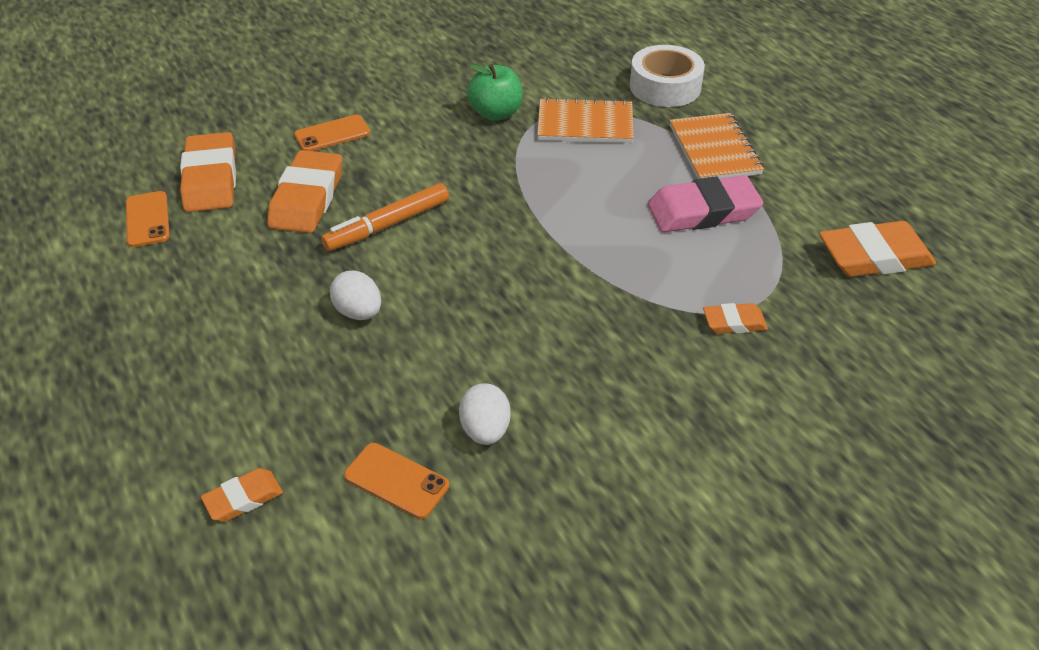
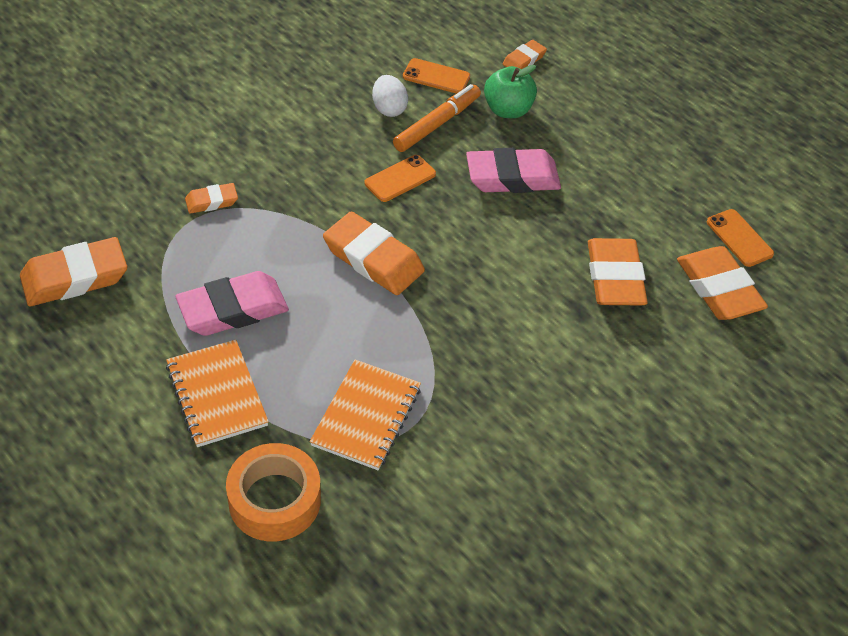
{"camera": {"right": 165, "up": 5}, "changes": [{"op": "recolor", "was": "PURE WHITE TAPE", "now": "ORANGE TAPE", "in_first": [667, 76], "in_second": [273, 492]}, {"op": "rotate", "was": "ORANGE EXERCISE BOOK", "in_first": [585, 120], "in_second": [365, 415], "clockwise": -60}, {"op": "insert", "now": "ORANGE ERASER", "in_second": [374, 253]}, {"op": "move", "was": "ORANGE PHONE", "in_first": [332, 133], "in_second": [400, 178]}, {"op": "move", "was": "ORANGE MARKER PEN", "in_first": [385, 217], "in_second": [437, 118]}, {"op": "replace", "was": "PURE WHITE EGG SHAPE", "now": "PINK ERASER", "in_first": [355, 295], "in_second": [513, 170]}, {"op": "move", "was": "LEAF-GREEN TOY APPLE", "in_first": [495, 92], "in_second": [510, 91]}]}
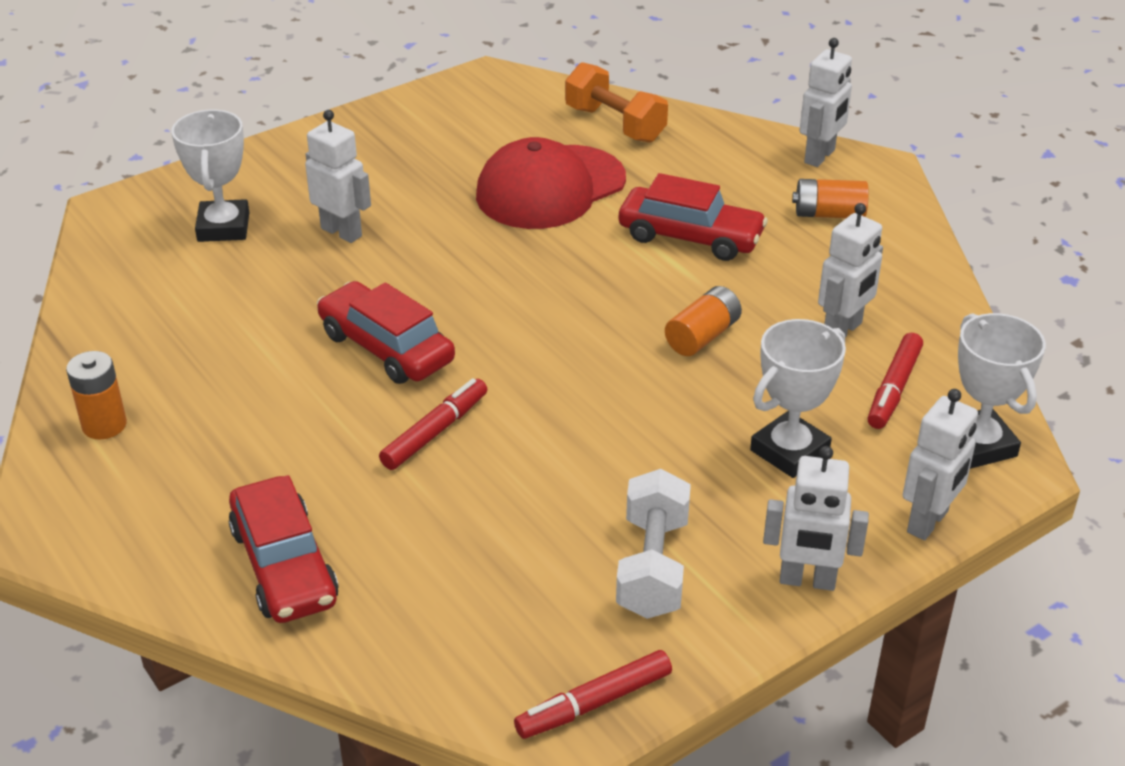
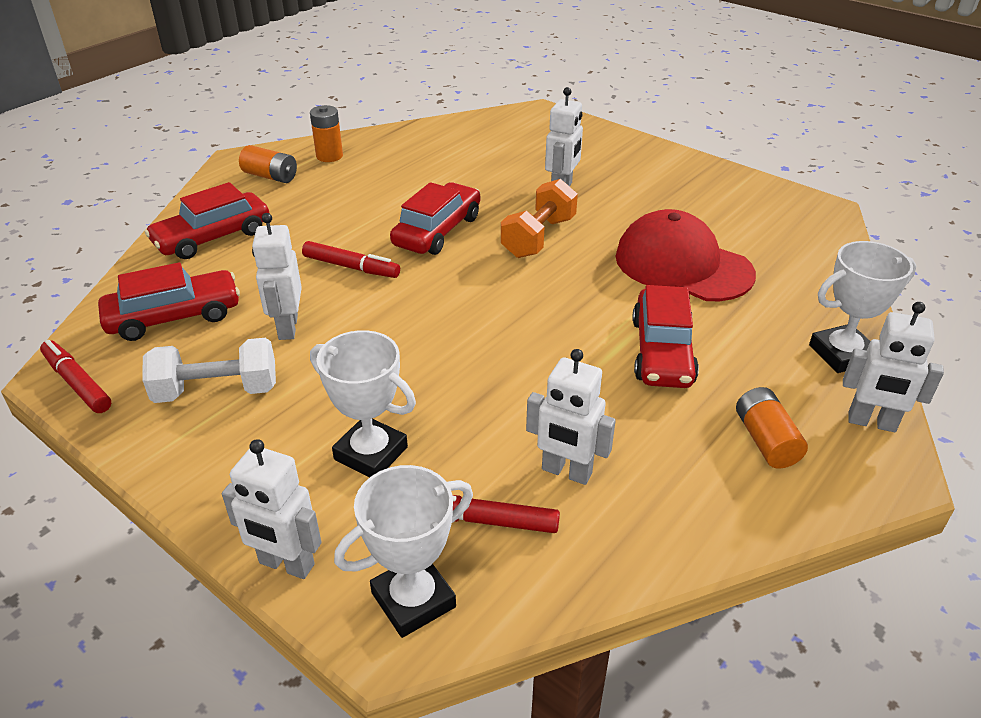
{"camera": {"right": 75, "up": 0}, "changes": [{"op": "insert", "now": "RED AUTOMOBILE", "in_second": [169, 301]}, {"op": "move", "was": "ORANGE BATTERY", "in_first": [703, 321], "in_second": [268, 164]}, {"op": "move", "was": "PURE WHITE ROBOT", "in_first": [816, 518], "in_second": [277, 276]}, {"op": "move", "was": "ORANGE FREE WEIGHT", "in_first": [616, 102], "in_second": [539, 218]}, {"op": "move", "was": "PURE WHITE PRIZE CUP", "in_first": [210, 176], "in_second": [862, 307]}]}
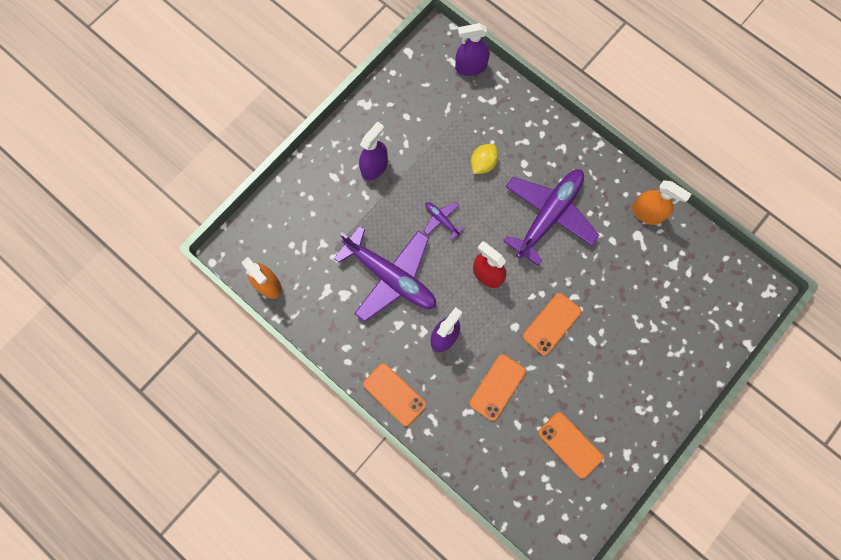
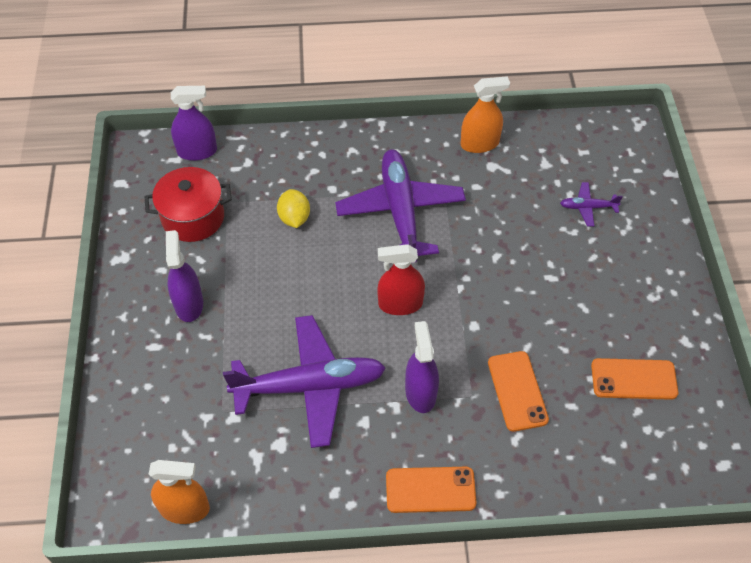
{"camera": {"right": -45, "up": -20}, "changes": [{"op": "insert", "now": "RED POT", "in_second": [188, 204]}, {"op": "rotate", "was": "PURPLE SPRAY CLEANER", "in_first": [472, 49], "in_second": [194, 123], "clockwise": -135}, {"op": "move", "was": "PURPLE TOY PLANE", "in_first": [444, 221], "in_second": [591, 204]}, {"op": "delete", "was": "ORANGE PHONE", "in_first": [552, 324]}]}
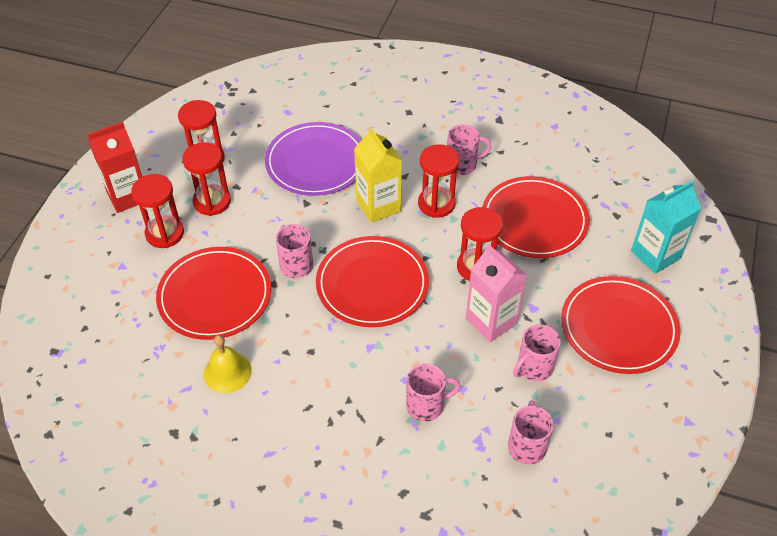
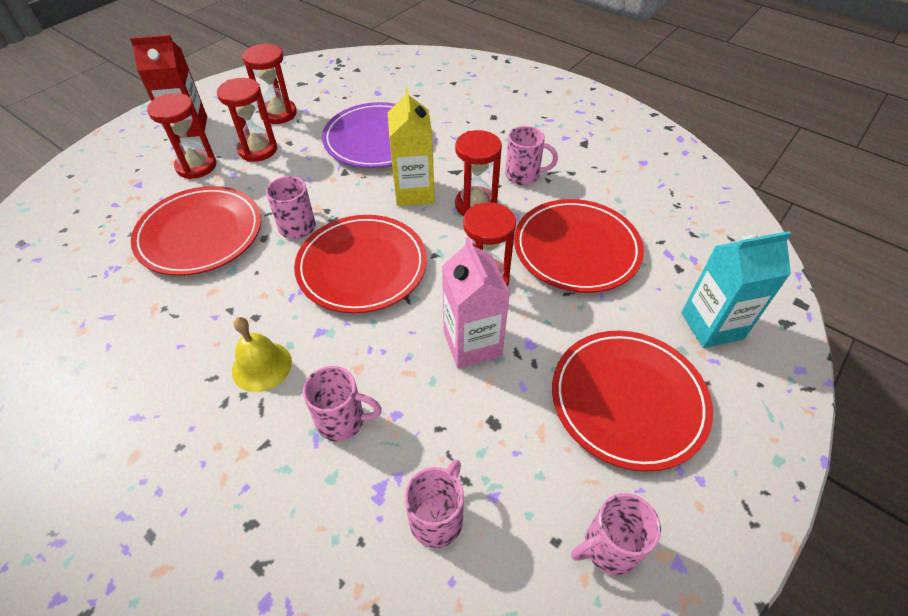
{"camera": {"right": 20, "up": 0}, "changes": [{"op": "move", "was": "YELLOW BELL", "in_first": [228, 364], "in_second": [262, 354]}, {"op": "move", "was": "PINK TEA MUG", "in_first": [537, 353], "in_second": [616, 534]}]}
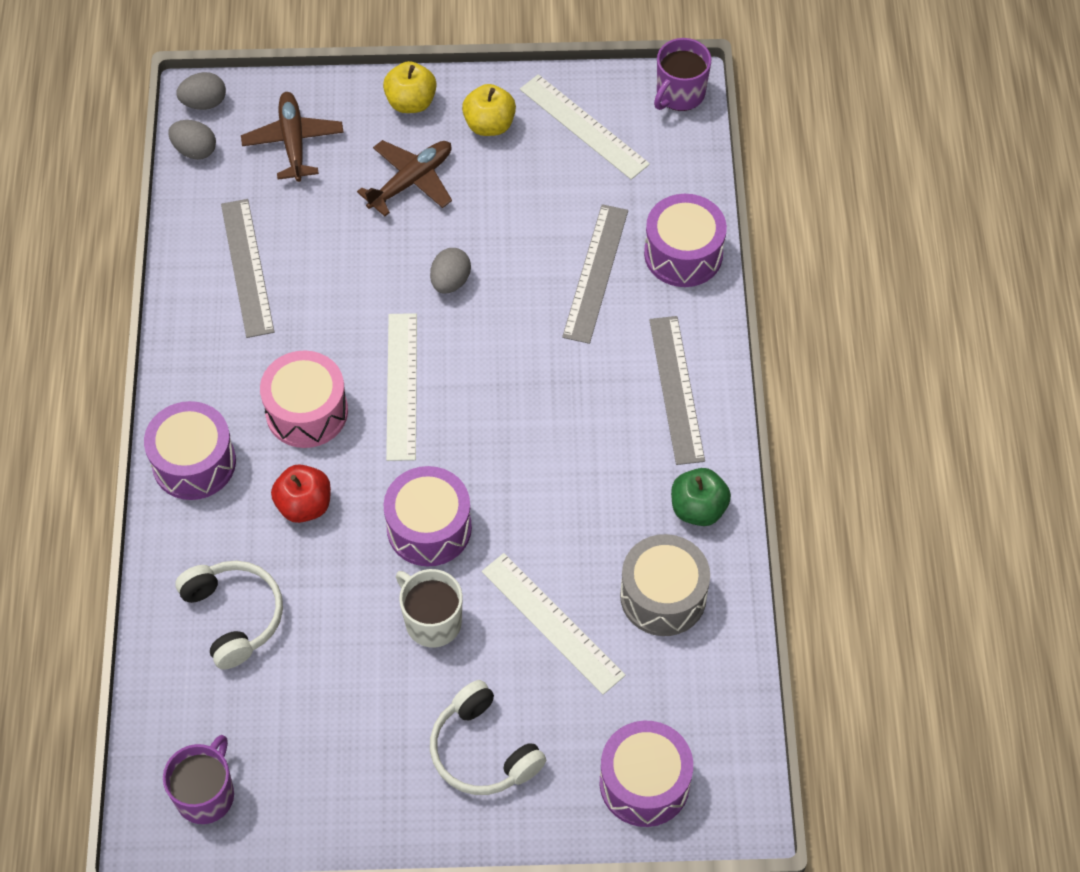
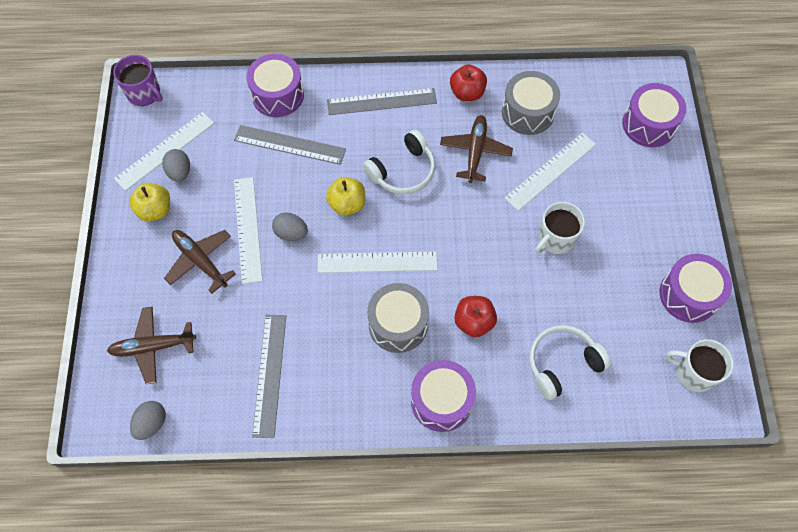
{"camera": {"right": -90, "up": 5}, "changes": [{"op": "move", "was": "GRAY EGG SHAPE", "in_first": [201, 91], "in_second": [176, 165]}, {"op": "insert", "now": "PURE WHITE STRAIGHTEDGE", "in_second": [248, 230]}, {"op": "rotate", "was": "GRAY STRAIGHTEDGE", "in_first": [247, 268], "in_second": [269, 376], "clockwise": -75}, {"op": "move", "was": "YELLOW TOY APPLE", "in_first": [410, 87], "in_second": [345, 196]}, {"op": "move", "was": "PURE WHITE HEADSET", "in_first": [488, 737], "in_second": [399, 162]}, {"op": "recolor", "was": "PINK TOY DRUM", "now": "GRAY TOY DRUM", "in_first": [304, 399], "in_second": [398, 318]}, {"op": "insert", "now": "RUSSET TOY PLANE", "in_second": [476, 149]}, {"op": "recolor", "was": "LEAF-GREEN TOY APPLE", "now": "RED TOY APPLE", "in_first": [701, 497], "in_second": [468, 83]}, {"op": "move", "was": "PURPLE TOY DRUM", "in_first": [427, 516], "in_second": [696, 288]}, {"op": "recolor", "was": "PURPLE TEA MUG", "now": "PURE WHITE TEA MUG", "in_first": [198, 779], "in_second": [700, 365]}]}
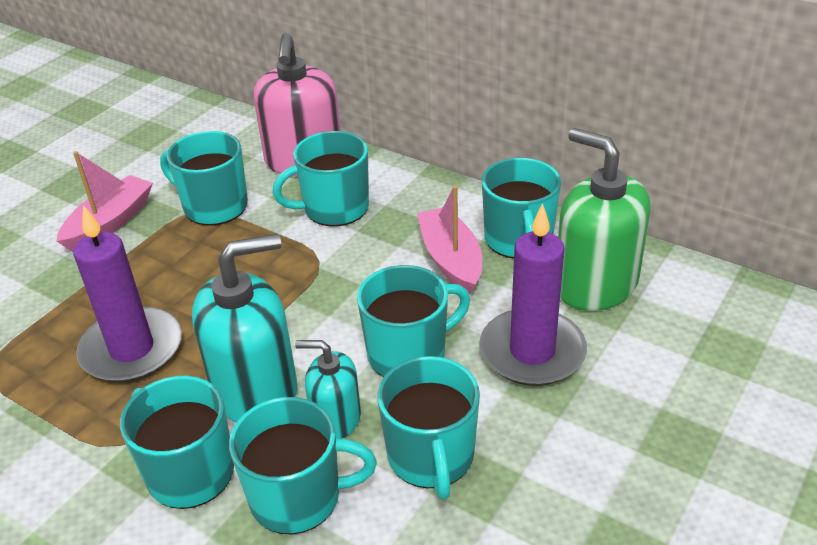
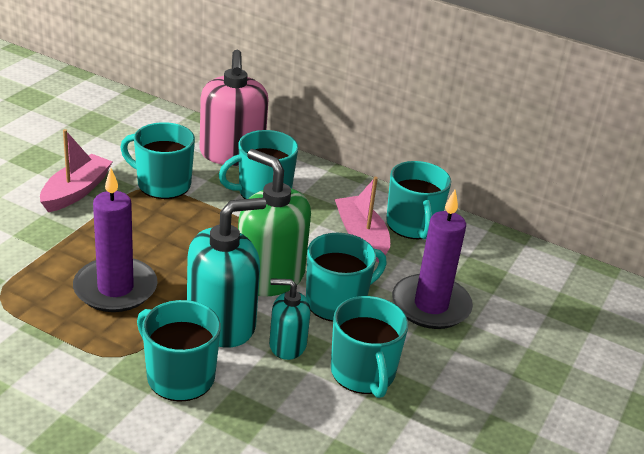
{"camera": {"right": -10, "up": -5}, "changes": [{"op": "move", "was": "LEAF-GREEN SOAP PUMP", "in_first": [604, 219], "in_second": [274, 223]}, {"op": "delete", "was": "TURQUOISE TEA MUG", "in_first": [303, 465]}]}
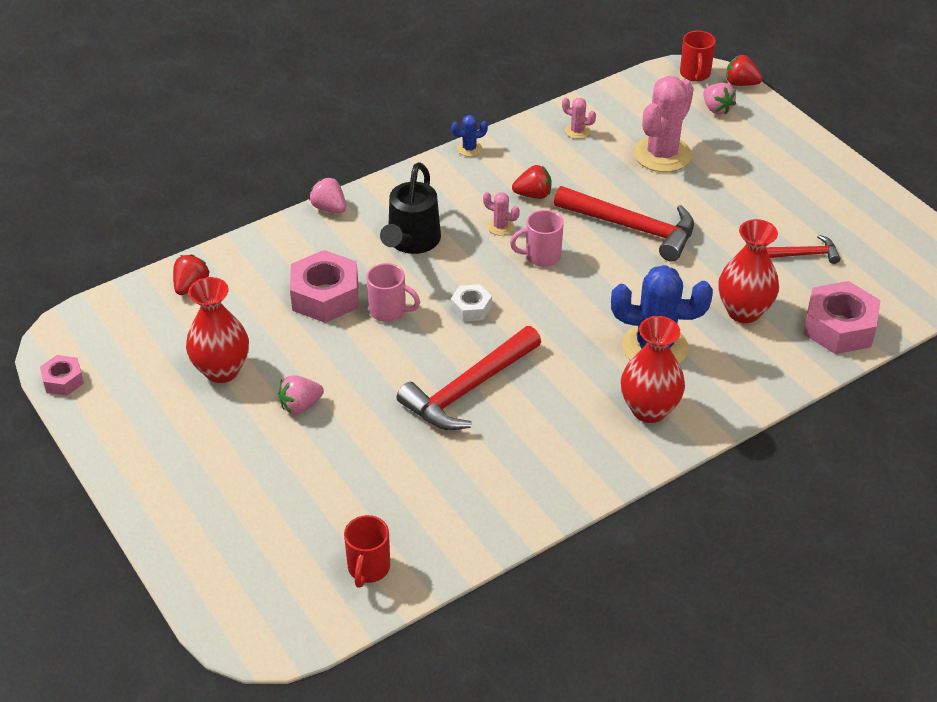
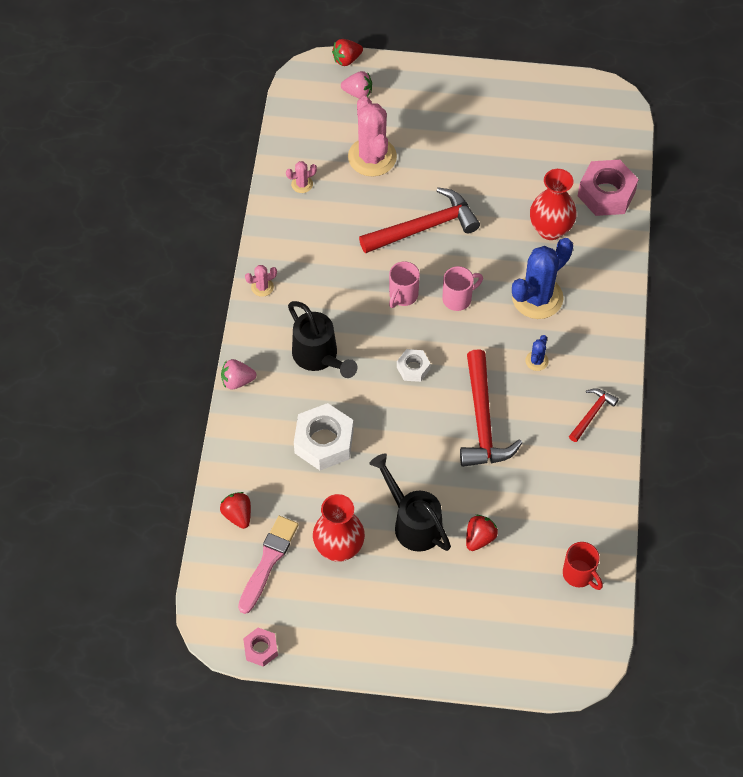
{"camera": {"right": -50, "up": 15}, "changes": [{"op": "insert", "now": "PINK PAINTBRUSH", "in_second": [268, 565]}, {"op": "move", "was": "PINK SAGUARO CACTUS", "in_first": [501, 214], "in_second": [261, 281]}, {"op": "recolor", "was": "PINK HEXAGON NUT", "now": "PURE WHITE HEXAGON NUT", "in_first": [324, 286], "in_second": [324, 436]}, {"op": "replace", "was": "PINK BERRY", "now": "EBONY WATERING CAN", "in_first": [301, 394], "in_second": [410, 502]}, {"op": "move", "was": "PINK TEA MUG", "in_first": [393, 292], "in_second": [462, 288]}, {"op": "move", "was": "RED BERRY", "in_first": [532, 182], "in_second": [482, 533]}, {"op": "move", "was": "ROYAL BLUE SAGUARO CACTUS", "in_first": [469, 136], "in_second": [537, 353]}, {"op": "move", "was": "RED CLAW HAMMER", "in_first": [803, 249], "in_second": [594, 415]}, {"op": "delete", "was": "RED FLOWER VASE", "in_first": [653, 369]}, {"op": "delete", "was": "RED TEA MUG", "in_first": [698, 56]}]}
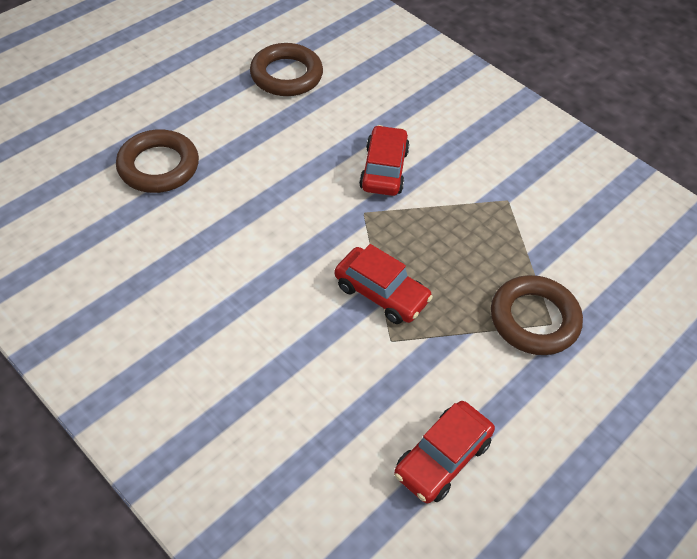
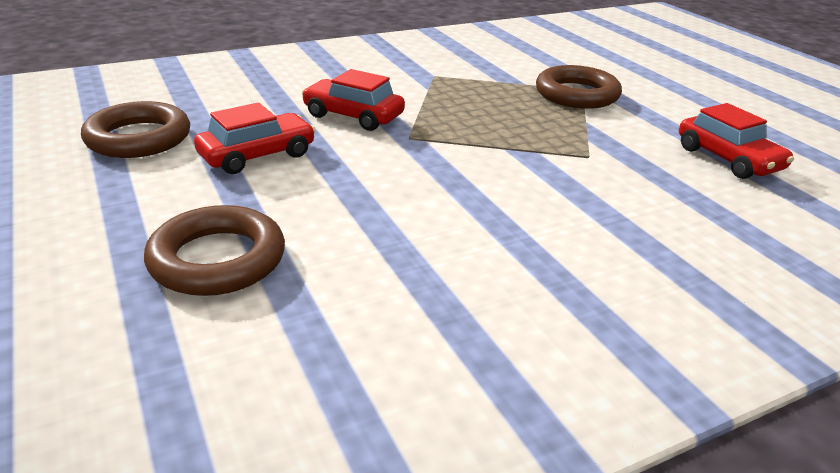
{"camera": {"right": -70, "up": -20}, "changes": [{"op": "move", "was": "RED AUTOMOBILE", "in_first": [383, 284], "in_second": [254, 138]}]}
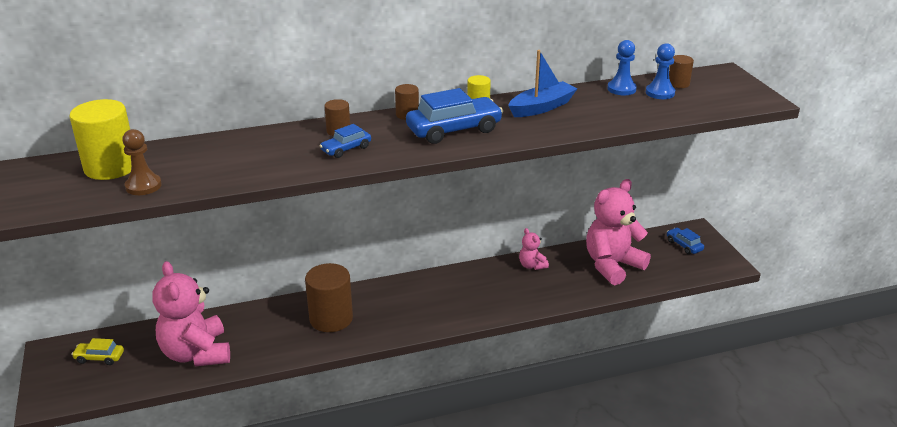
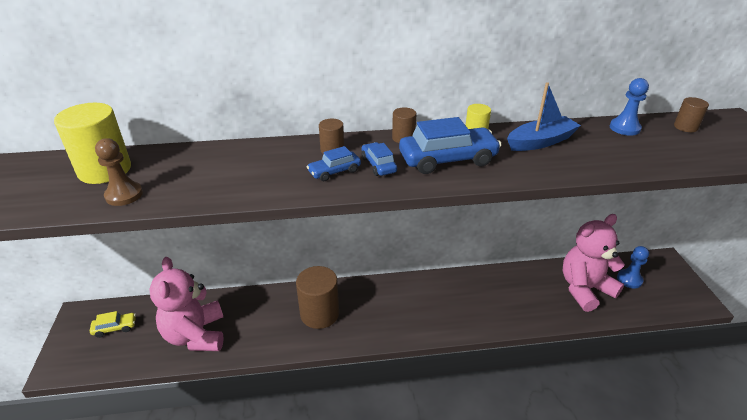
{"camera": {"right": 10, "up": 5}, "changes": [{"op": "rotate", "was": "YELLOW AUTOMOBILE", "in_first": [98, 351], "in_second": [113, 324], "clockwise": 150}, {"op": "move", "was": "ROYAL BLUE AUTOMOBILE", "in_first": [685, 241], "in_second": [379, 159]}, {"op": "move", "was": "ROYAL BLUE PAWN", "in_first": [660, 71], "in_second": [633, 267]}, {"op": "delete", "was": "PINK TEDDY", "in_first": [534, 249]}]}
